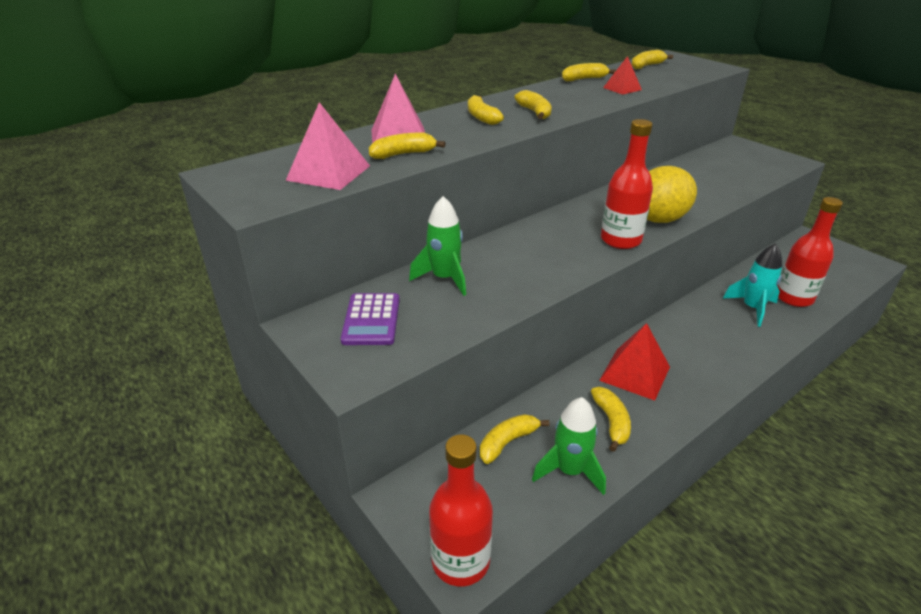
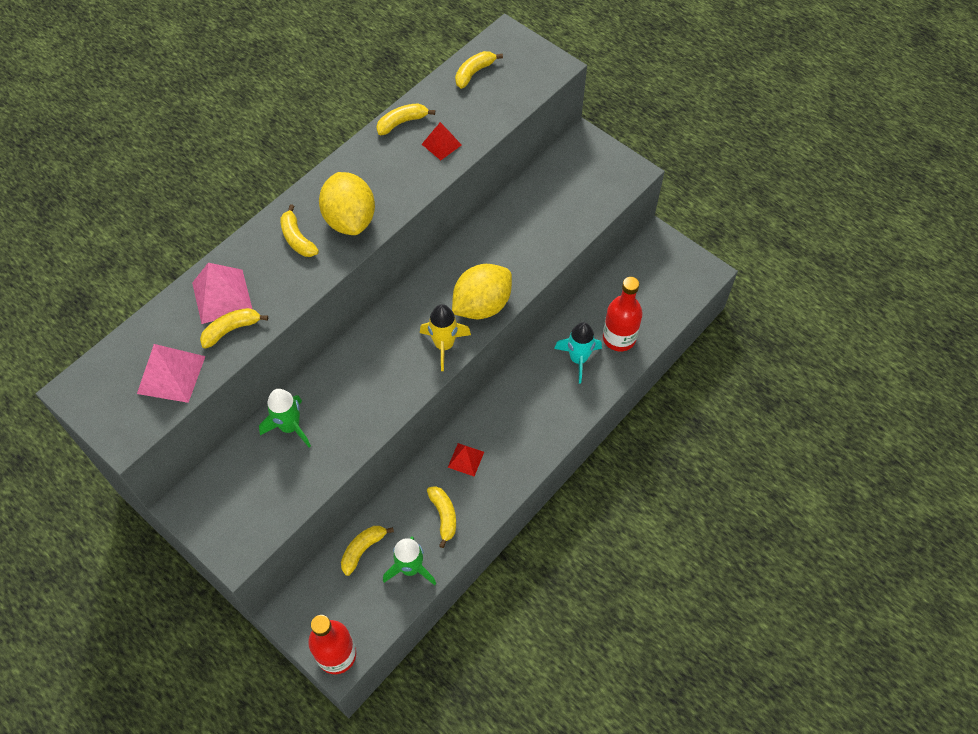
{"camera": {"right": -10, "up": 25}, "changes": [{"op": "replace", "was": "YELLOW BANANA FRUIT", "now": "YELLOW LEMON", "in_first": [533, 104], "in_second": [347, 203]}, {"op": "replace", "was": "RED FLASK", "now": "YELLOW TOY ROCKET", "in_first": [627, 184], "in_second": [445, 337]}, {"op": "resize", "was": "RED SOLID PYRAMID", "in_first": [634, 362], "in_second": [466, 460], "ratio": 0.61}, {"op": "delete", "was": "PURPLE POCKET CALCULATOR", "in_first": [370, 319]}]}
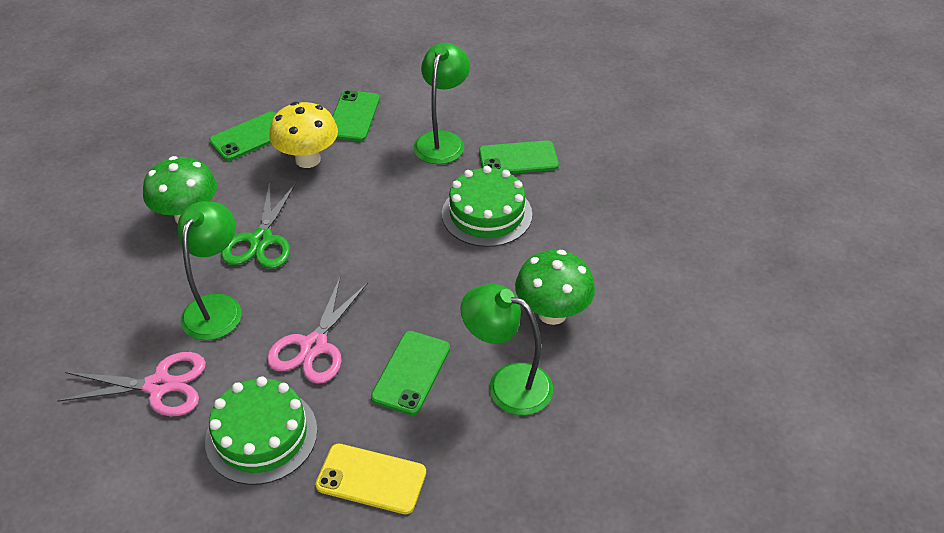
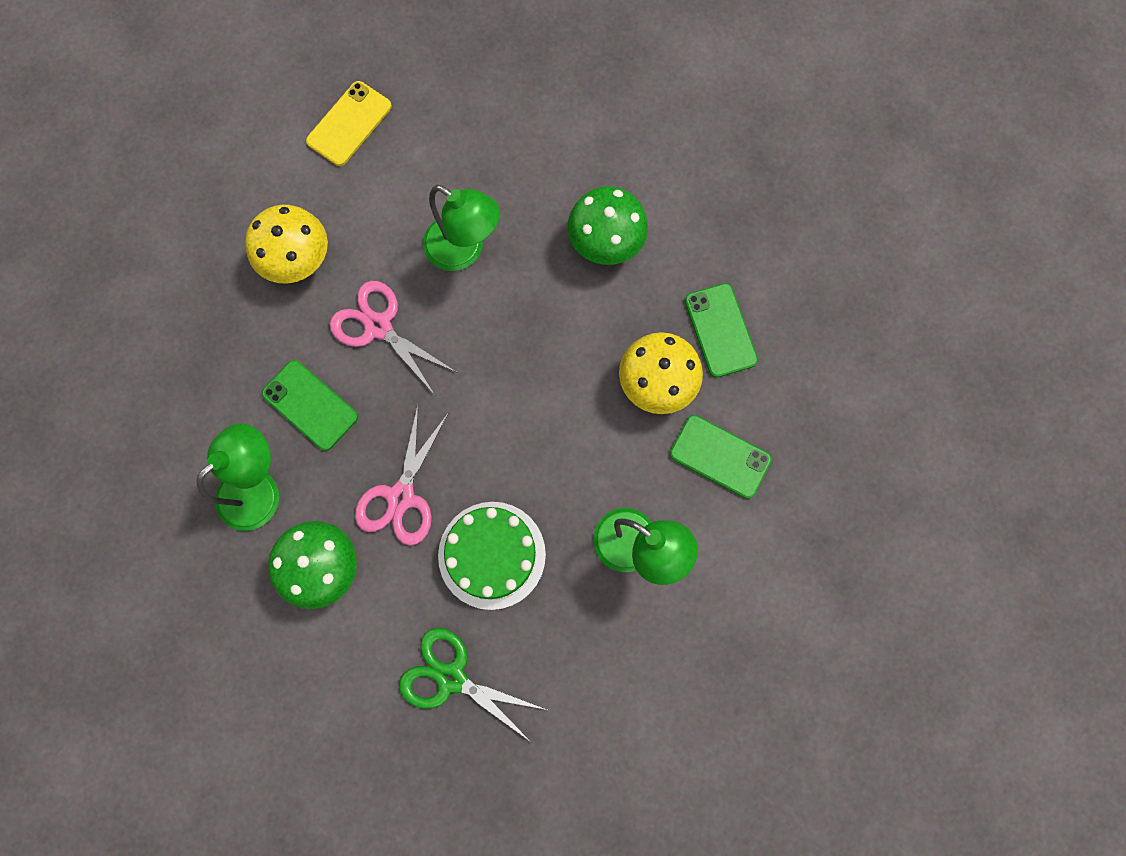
{"camera": {"right": 110, "up": 30}, "changes": [{"op": "replace", "was": "LEAF-GREEN CAKE", "now": "YELLOW MUSHROOM", "in_first": [261, 430], "in_second": [286, 244]}, {"op": "move", "was": "YELLOW PHONE", "in_first": [370, 479], "in_second": [349, 123]}, {"op": "move", "was": "PINK SHEARS", "in_first": [132, 384], "in_second": [401, 475]}, {"op": "move", "was": "LEAF-GREEN SHEARS", "in_first": [258, 225], "in_second": [473, 685]}, {"op": "delete", "was": "LEAF-GREEN PHONE", "in_first": [519, 157]}]}
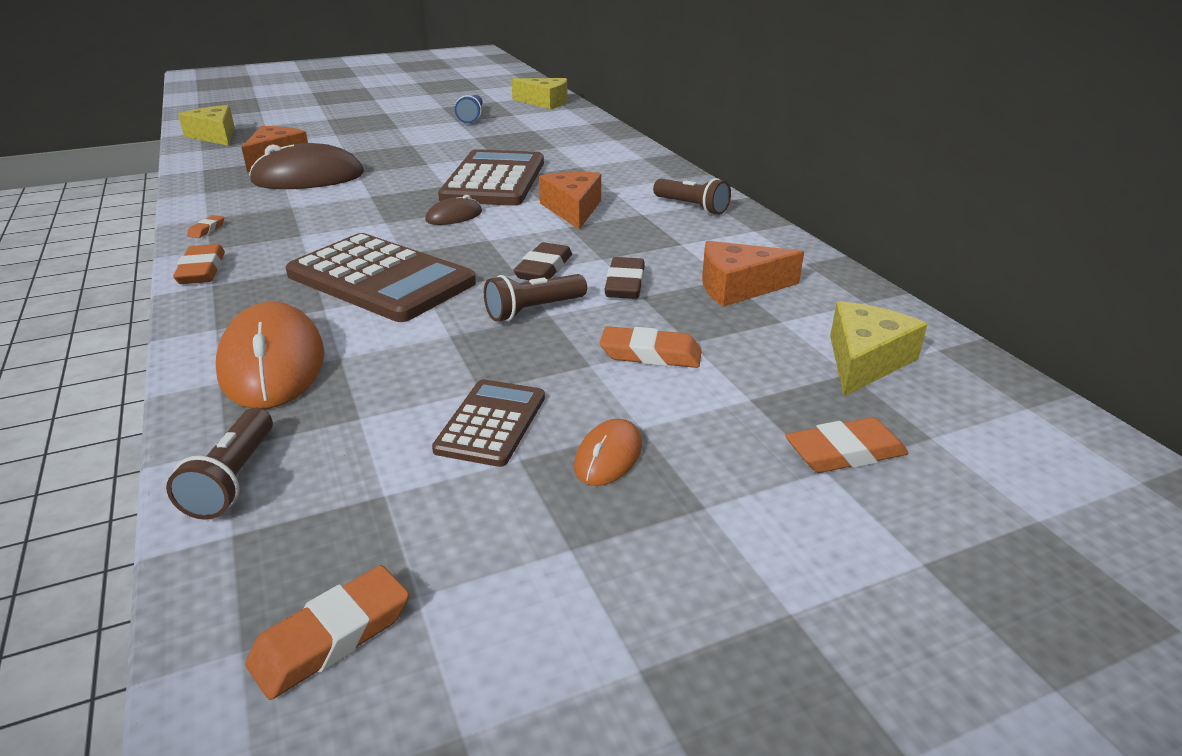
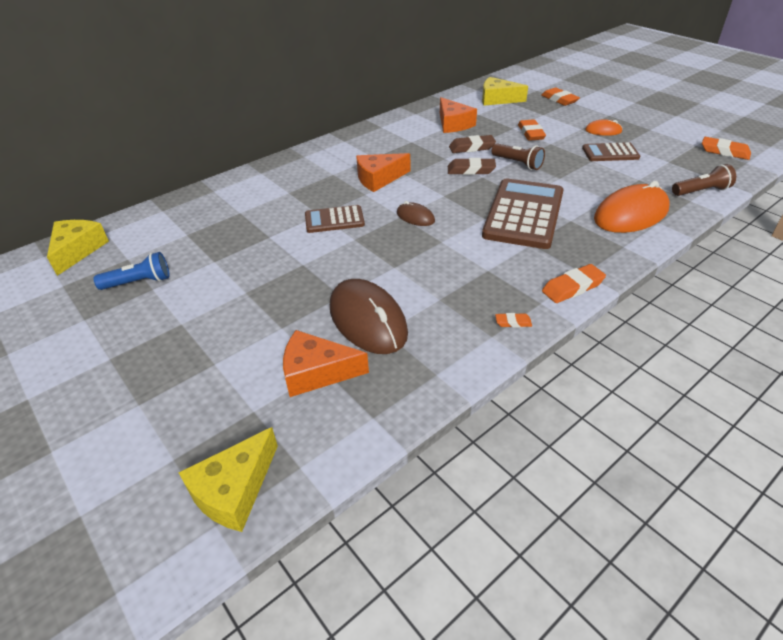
{"camera": {"right": -105, "up": 10}, "changes": [{"op": "resize", "was": "RUSSET POCKET CALCULATOR", "in_first": [491, 177], "in_second": [335, 219], "ratio": 0.54}, {"op": "delete", "was": "RUSSET FLASHLIGHT", "in_first": [692, 196]}]}
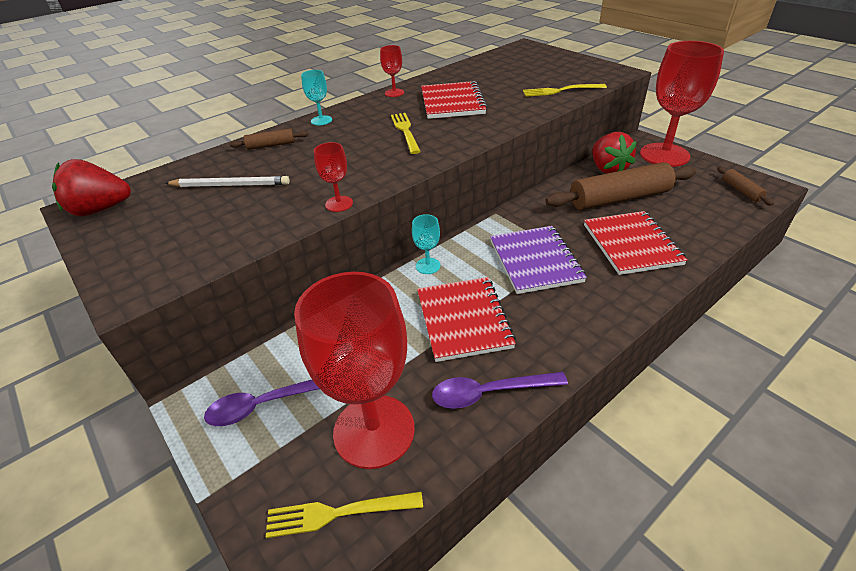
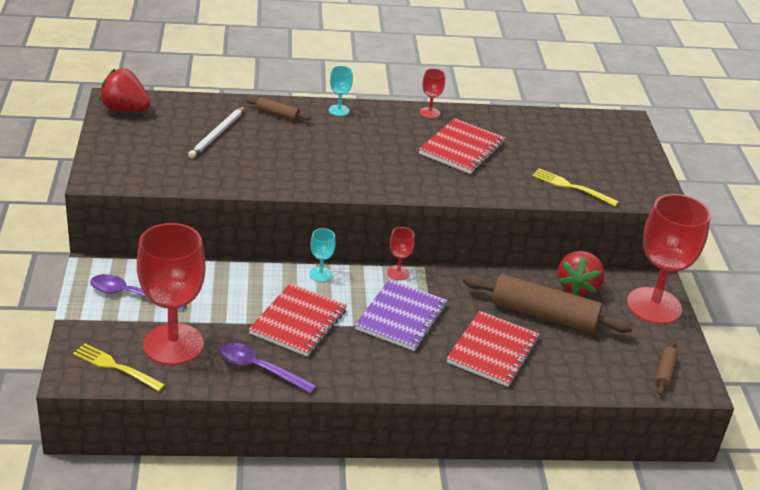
{"camera": {"right": 30, "up": -5}, "changes": [{"op": "rotate", "was": "PURE WHITE WOODEN PENCIL", "in_first": [227, 181], "in_second": [216, 132], "clockwise": 75}, {"op": "move", "was": "RED WINE GLASS", "in_first": [333, 177], "in_second": [401, 253]}, {"op": "delete", "was": "YELLOW DINNER FORK", "in_first": [406, 133]}]}
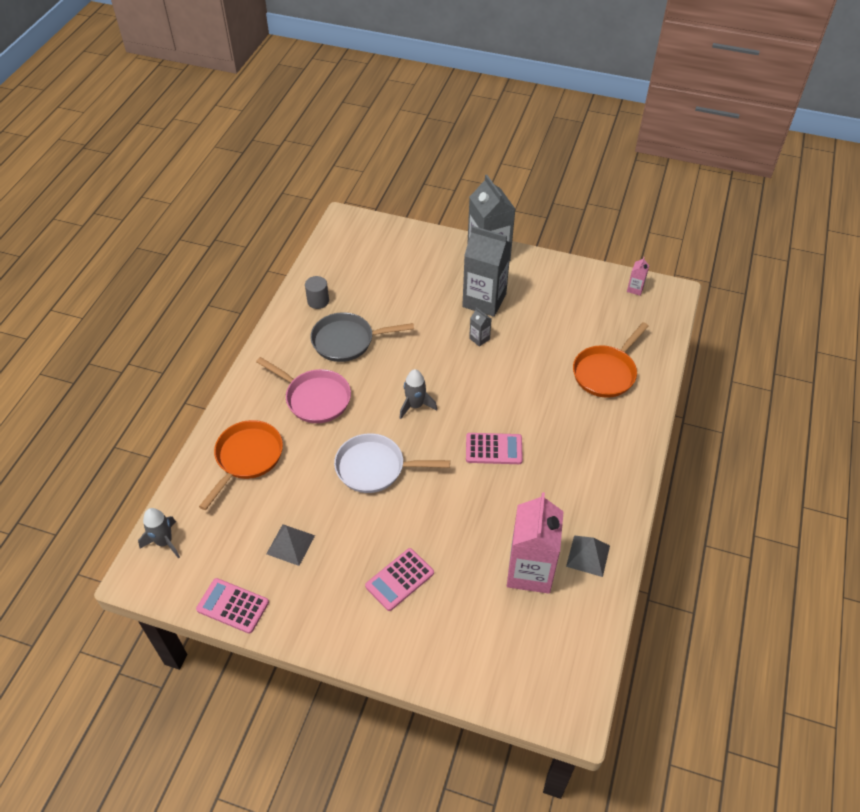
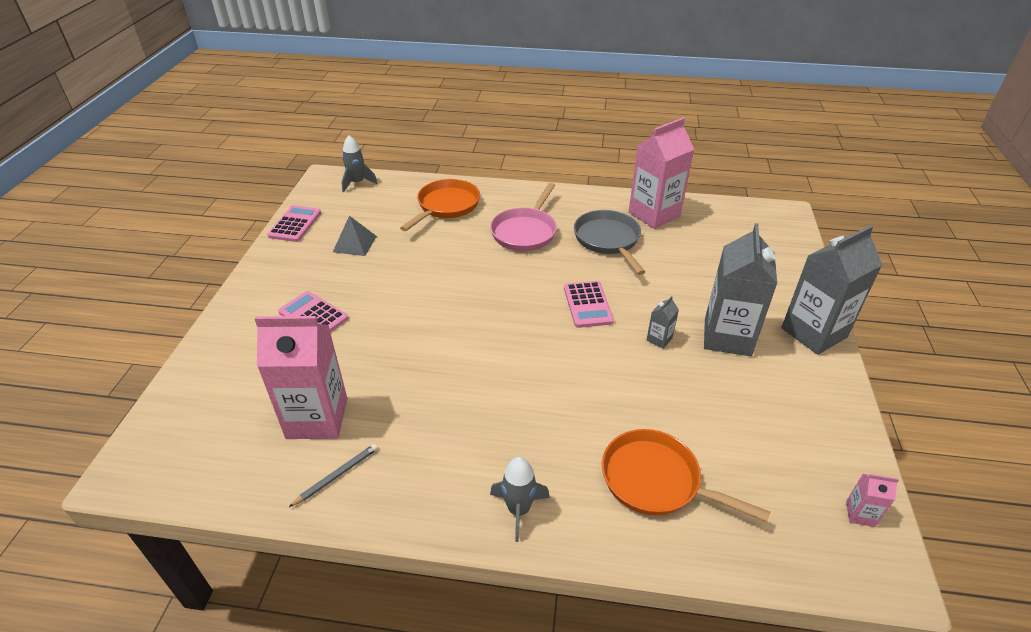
{"camera": {"right": 80, "up": -10}, "changes": [{"op": "replace", "was": "GRAY SOLID PYRAMID", "now": "GRAY WOODEN PENCIL", "in_first": [588, 556], "in_second": [333, 475]}, {"op": "rotate", "was": "ORANGE FRYING PAN", "in_first": [241, 465], "in_second": [440, 205], "clockwise": -75}, {"op": "move", "was": "GRAY TOY ROCKET", "in_first": [418, 394], "in_second": [520, 499]}, {"op": "move", "was": "PINK POCKET CALCULATOR", "in_first": [494, 448], "in_second": [589, 304]}, {"op": "replace", "was": "GRAY CYLINDER SHAPE", "now": "PINK JUICE CARTON", "in_first": [317, 292], "in_second": [661, 173]}, {"op": "delete", "was": "PURE WHITE FRYING PAN", "in_first": [392, 463]}]}
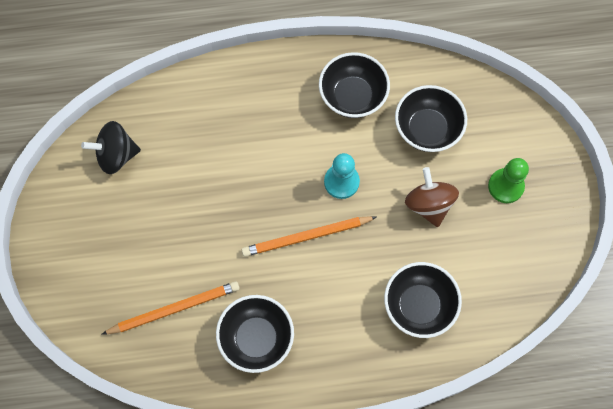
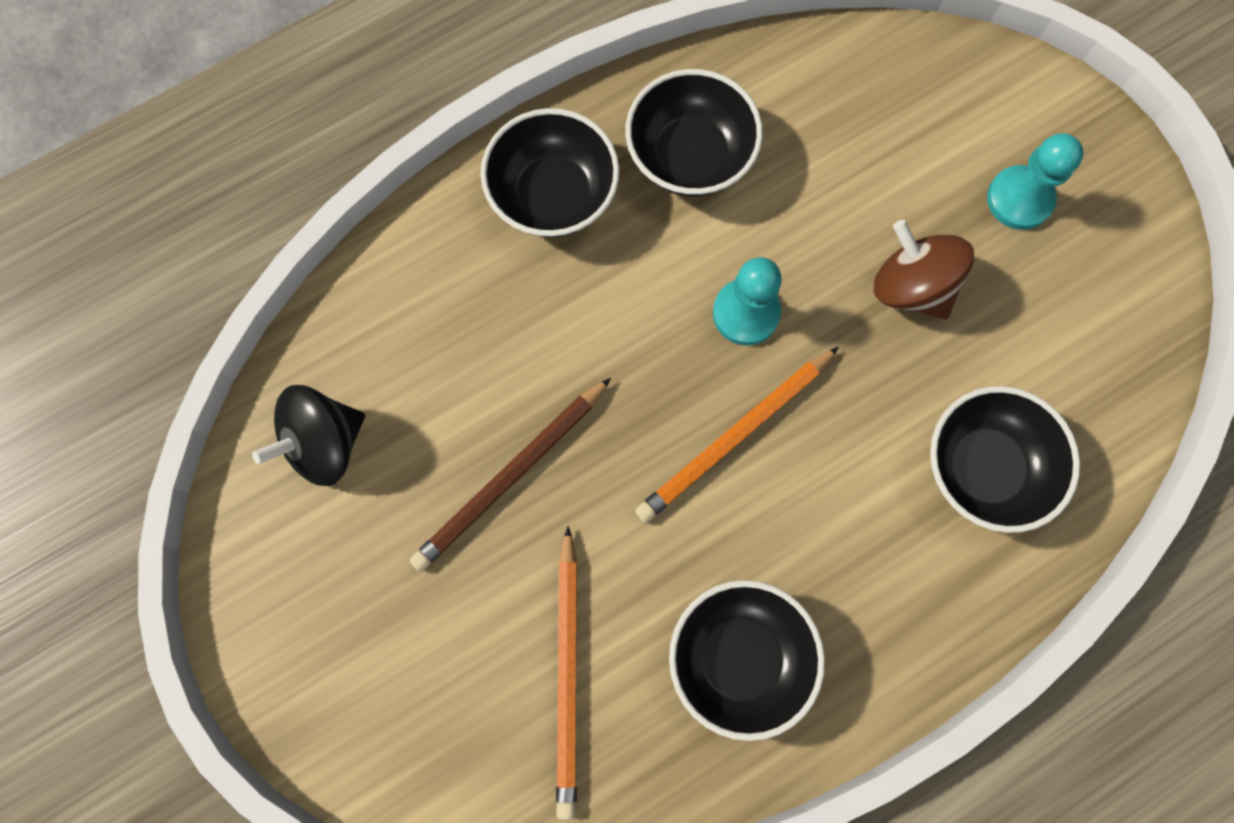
{"camera": {"right": -25, "up": 5}, "changes": [{"op": "insert", "now": "RUSSET WOODEN PENCIL", "in_second": [510, 475]}, {"op": "move", "was": "EBONY SERVING BOWL", "in_first": [431, 118], "in_second": [550, 172]}, {"op": "rotate", "was": "ORANGE WOODEN PENCIL", "in_first": [170, 308], "in_second": [566, 673], "clockwise": 135}, {"op": "recolor", "was": "LEAF-GREEN PAWN", "now": "TURQUOISE PAWN", "in_first": [508, 180], "in_second": [1035, 181]}]}
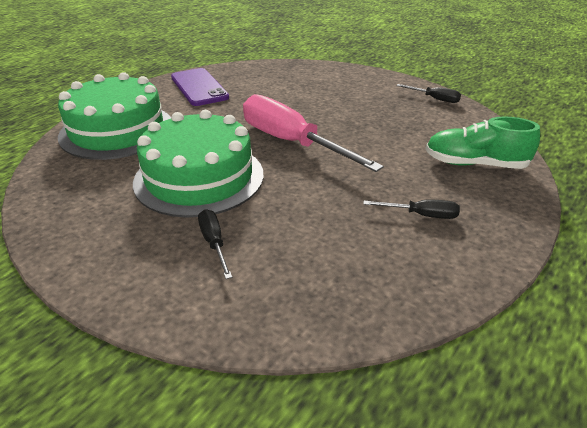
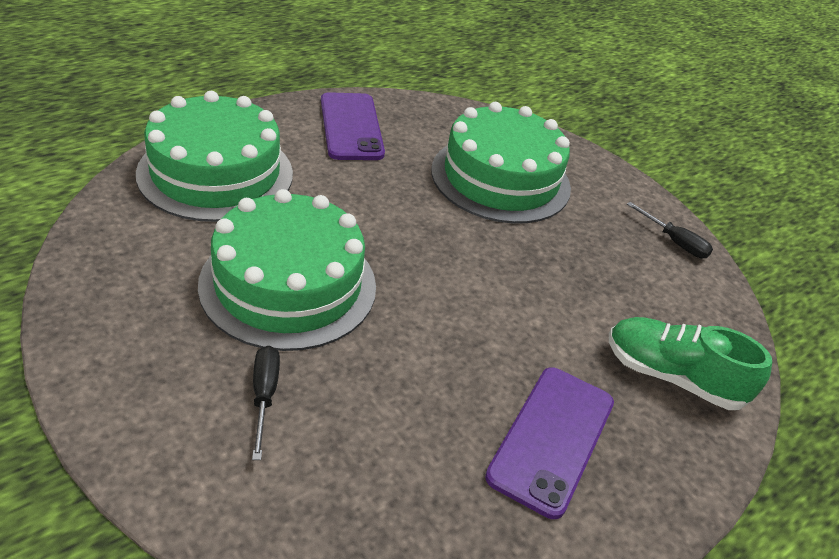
{"camera": {"right": 10, "up": 5}, "changes": [{"op": "insert", "now": "LEAF-GREEN CAKE", "in_second": [501, 163]}, {"op": "replace", "was": "EBONY FLAT SCREWDRIVER", "now": "PURPLE PHONE", "in_first": [411, 209], "in_second": [549, 443]}, {"op": "delete", "was": "PINK FLAT SCREWDRIVER", "in_first": [313, 133]}]}
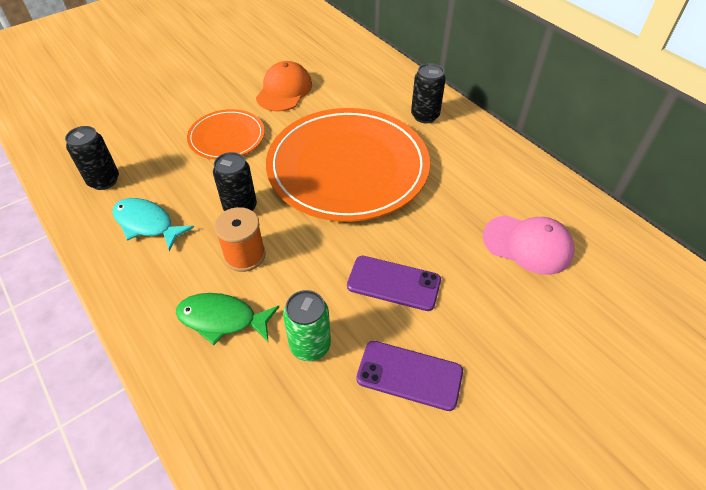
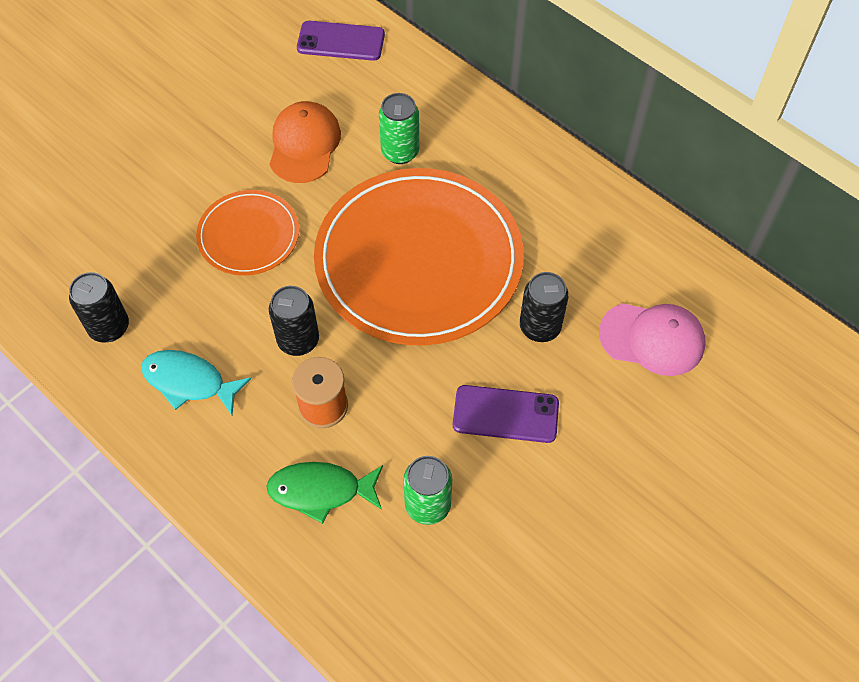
{"camera": {"right": -10, "up": 10}, "changes": [{"op": "move", "was": "PURPLE PHONE", "in_first": [409, 376], "in_second": [341, 41]}, {"op": "insert", "now": "LEAF-GREEN SODA CAN", "in_second": [399, 128]}, {"op": "move", "was": "EBONY SODA CAN", "in_first": [428, 93], "in_second": [544, 307]}]}
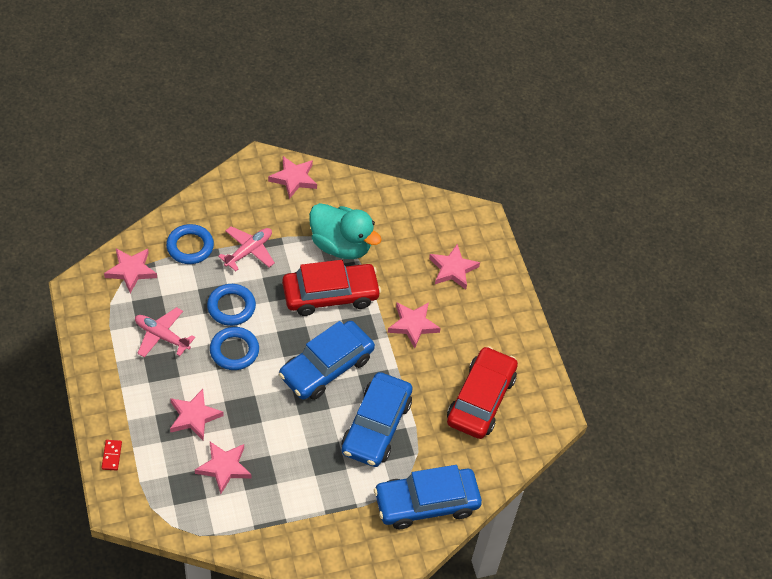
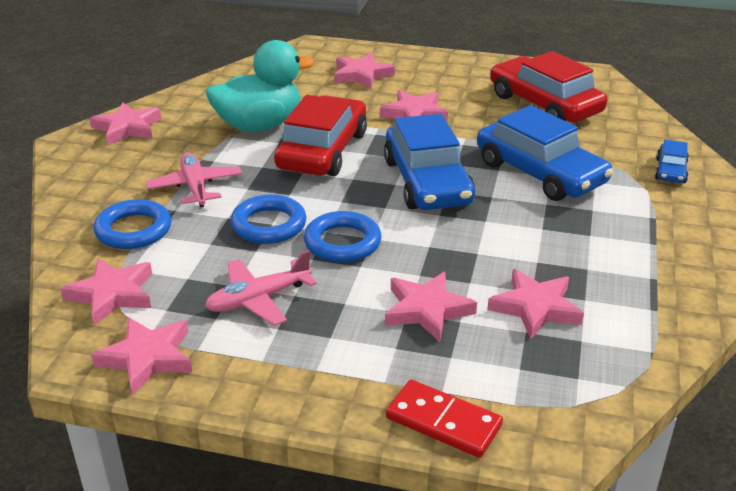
{"camera": {"right": -55, "up": -20}, "changes": [{"op": "insert", "now": "PINK STAR SHAPE", "in_second": [141, 356]}, {"op": "resize", "was": "RED DOMINO TILE", "in_first": [111, 455], "in_second": [444, 419], "ratio": 1.73}, {"op": "resize", "was": "ROYAL BLUE AUTOMOBILE", "in_first": [428, 497], "in_second": [672, 161], "ratio": 0.47}]}
